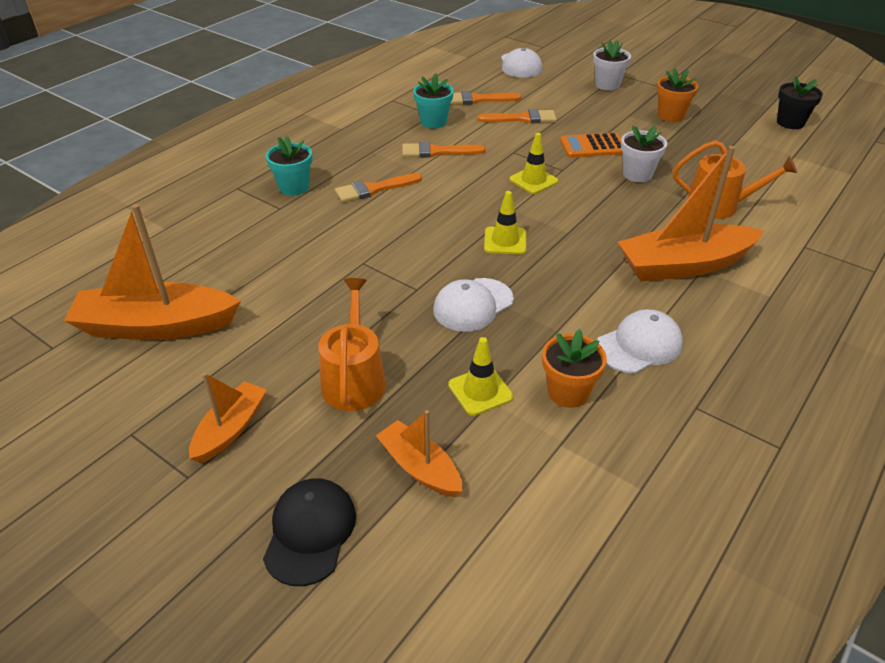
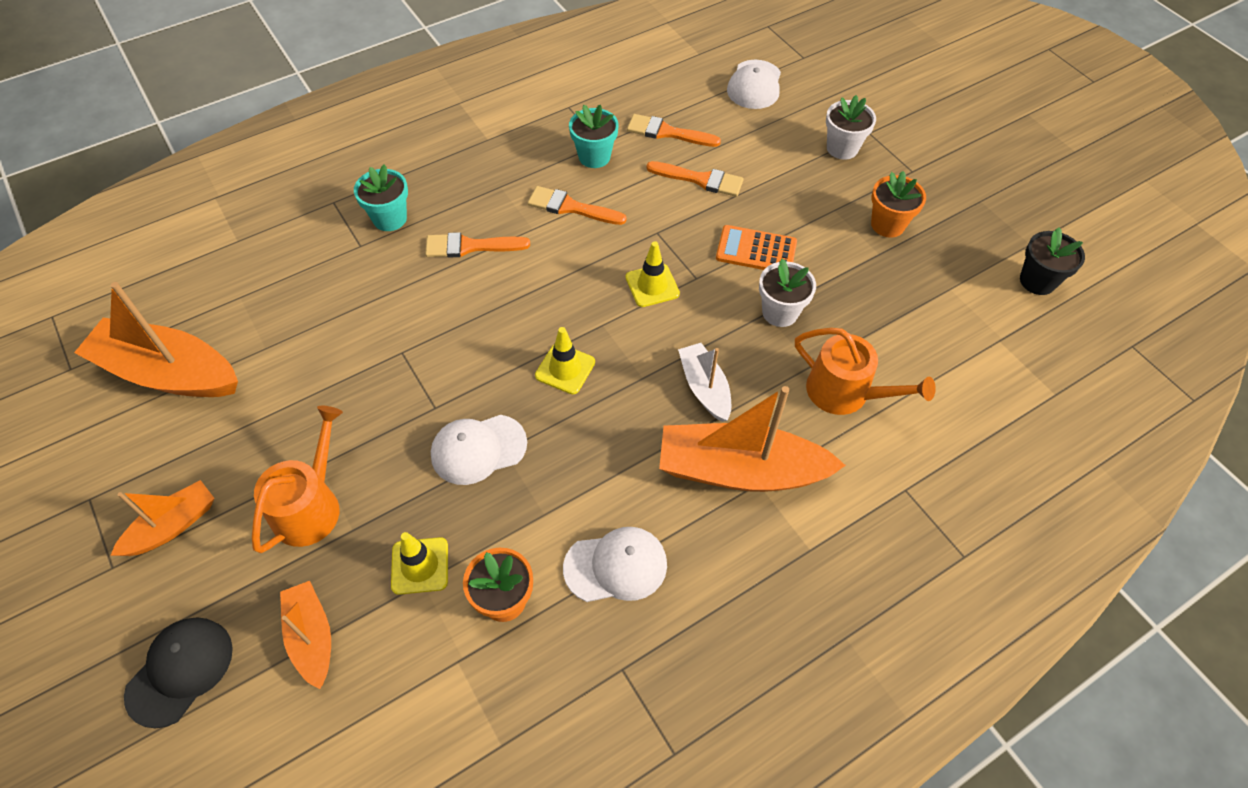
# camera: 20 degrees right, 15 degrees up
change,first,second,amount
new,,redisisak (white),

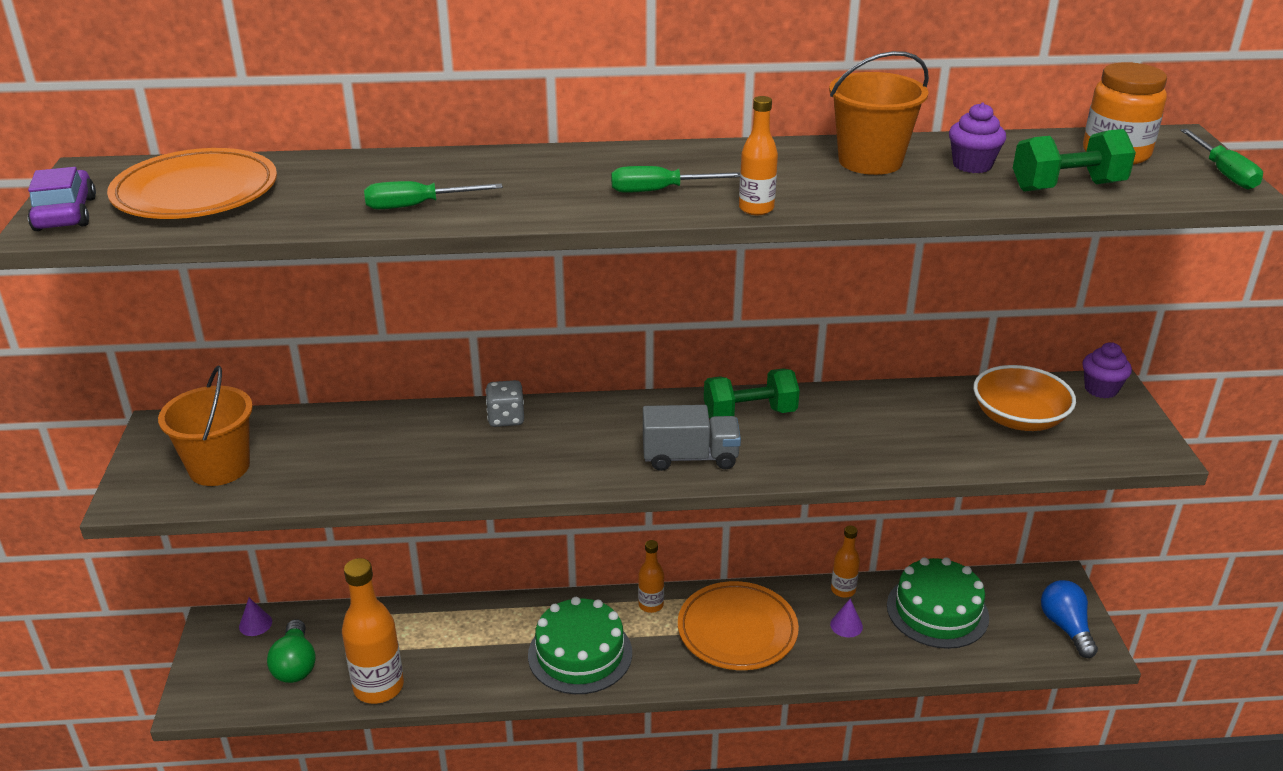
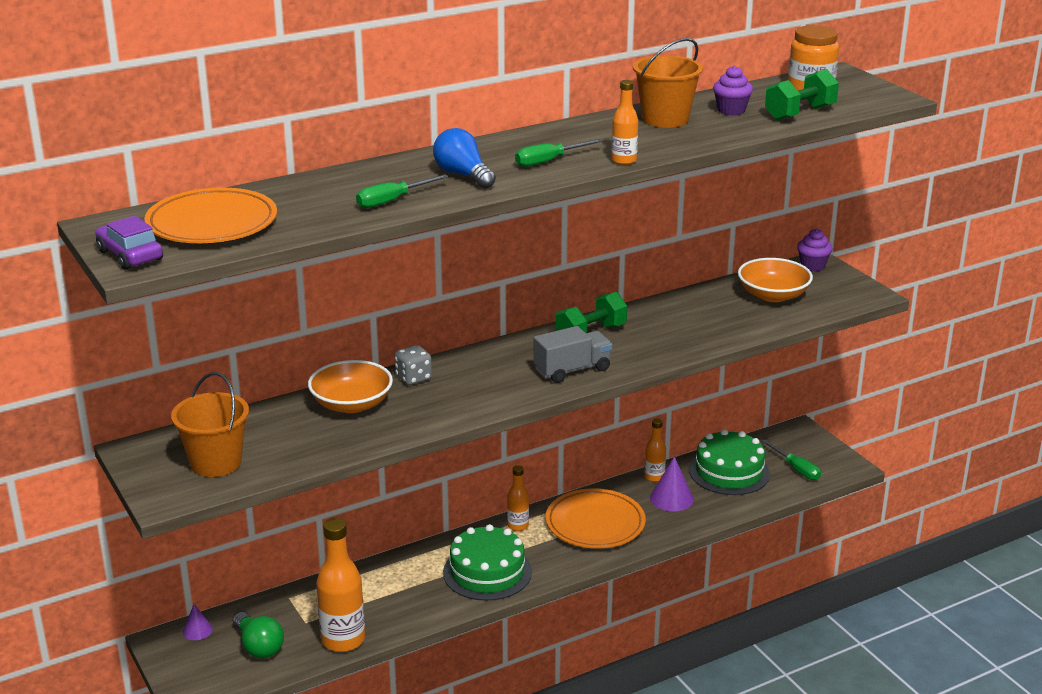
# camera: 25 degrees left, 5 degrees down
change,first,second,amount
new,,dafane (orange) (no. 1 from left),
shifted,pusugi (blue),,
scaled,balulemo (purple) (no. 2 from left),,x1.67
shifted,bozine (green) (no. 3 from left),,

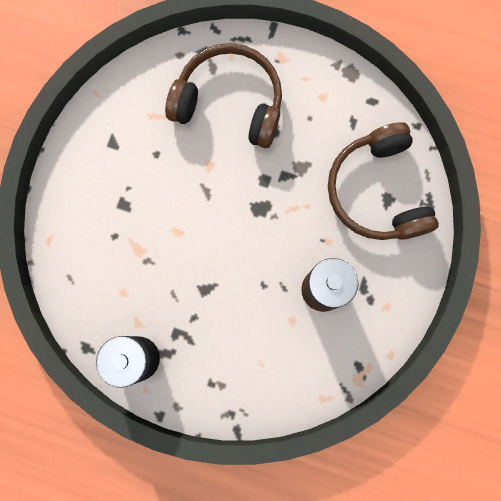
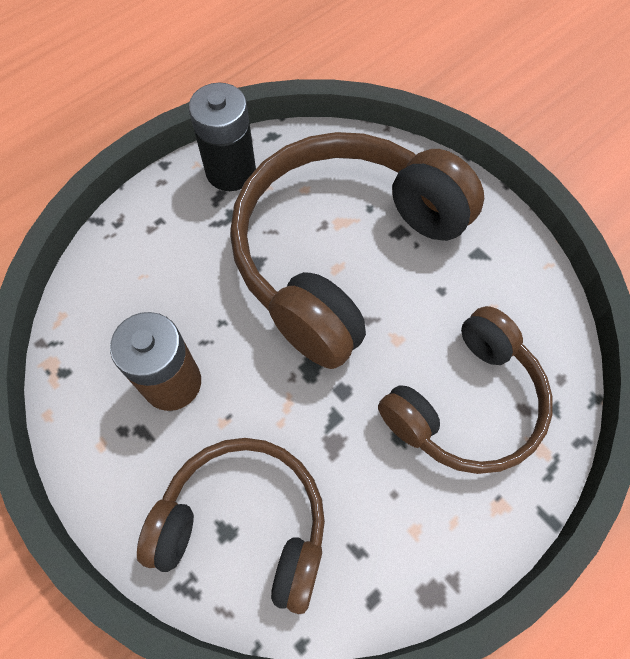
# camera: 120 degrees right, 15 degrees down
change,first,second,amount
new,,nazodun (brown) (no. 2 from left),

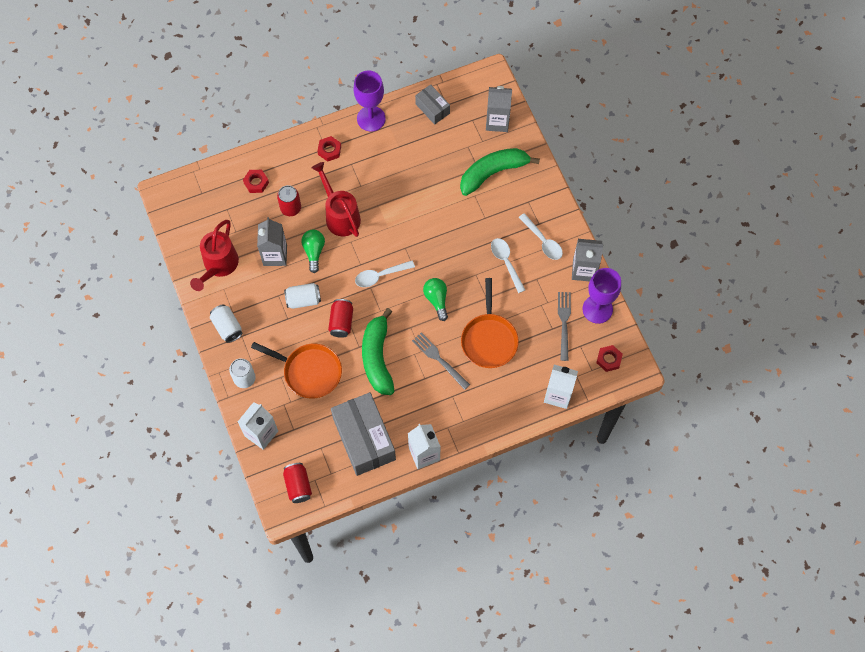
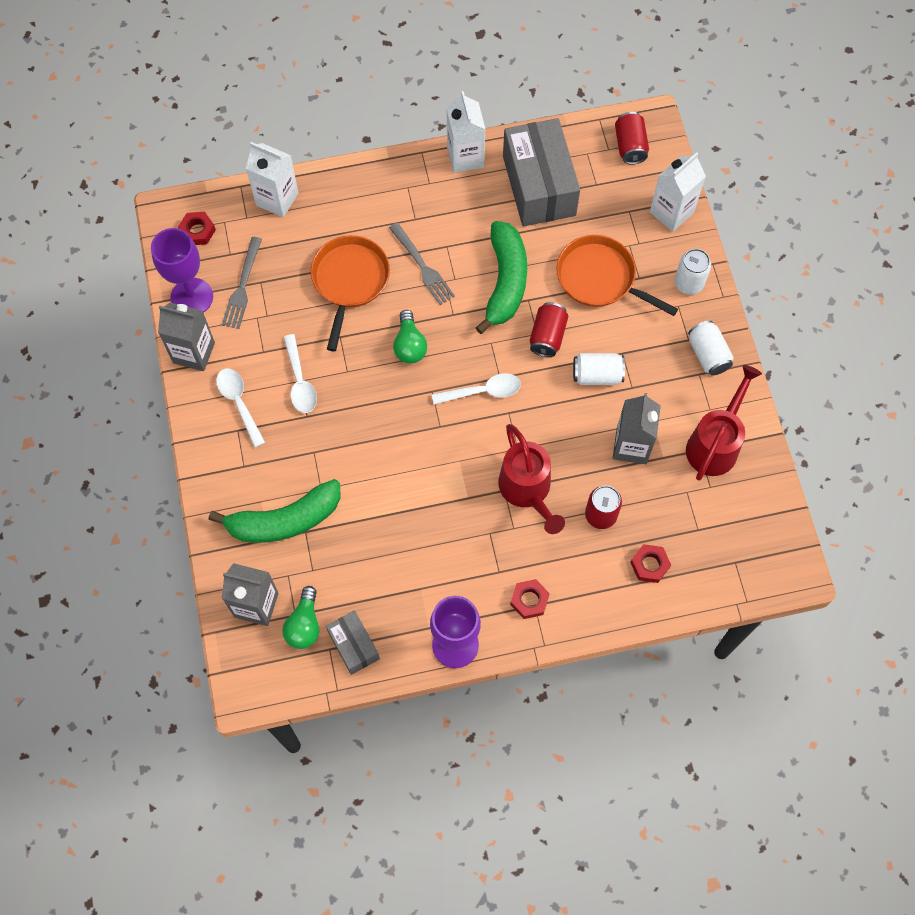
# camera: 170 degrees left, 0 degrees up
change,first,second,amount
shifted,pusugi (green) (no. 1 from left),,

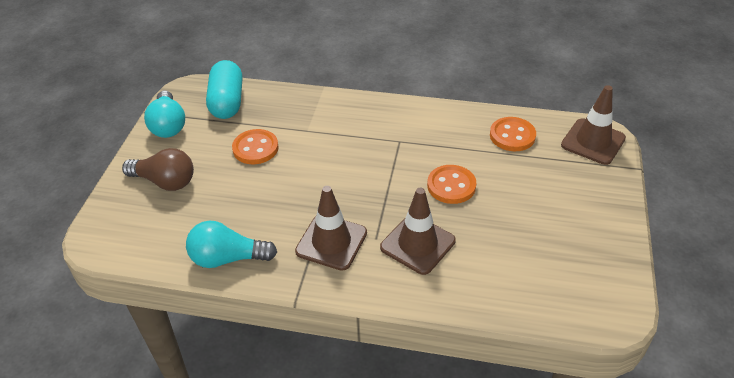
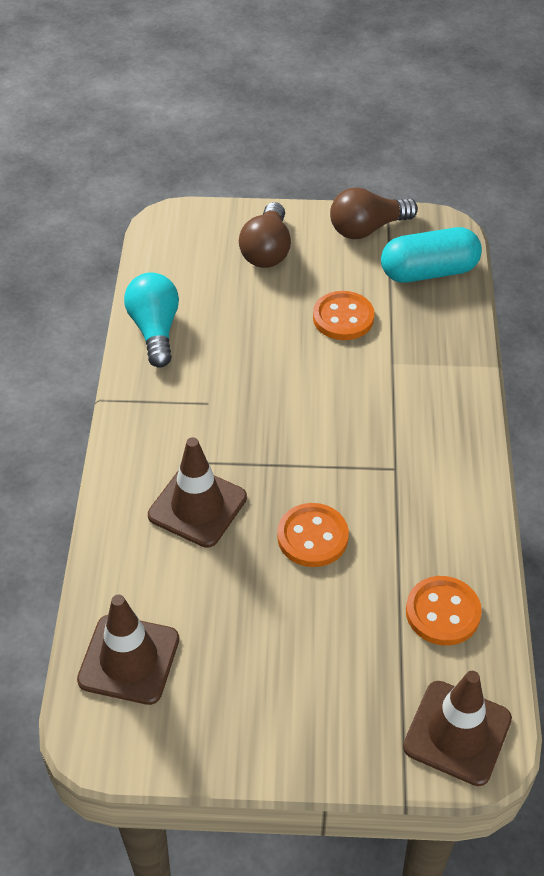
# camera: 80 degrees right, 5 degrees up
change,first,second,amount
shifted,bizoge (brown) (no. 1 from left),,
repainted,pusugi (turquoise) (no. 1 from left),pusugi (brown) (no. 2 from left),

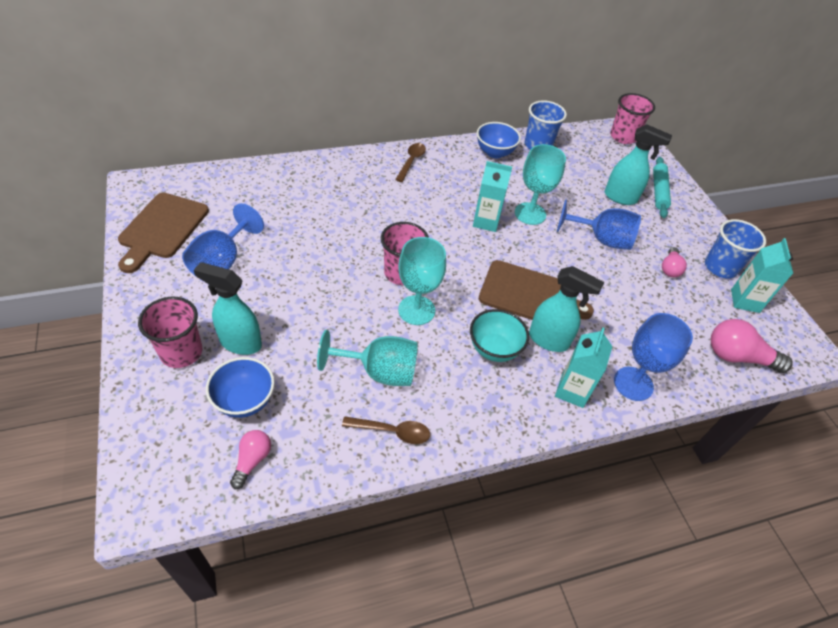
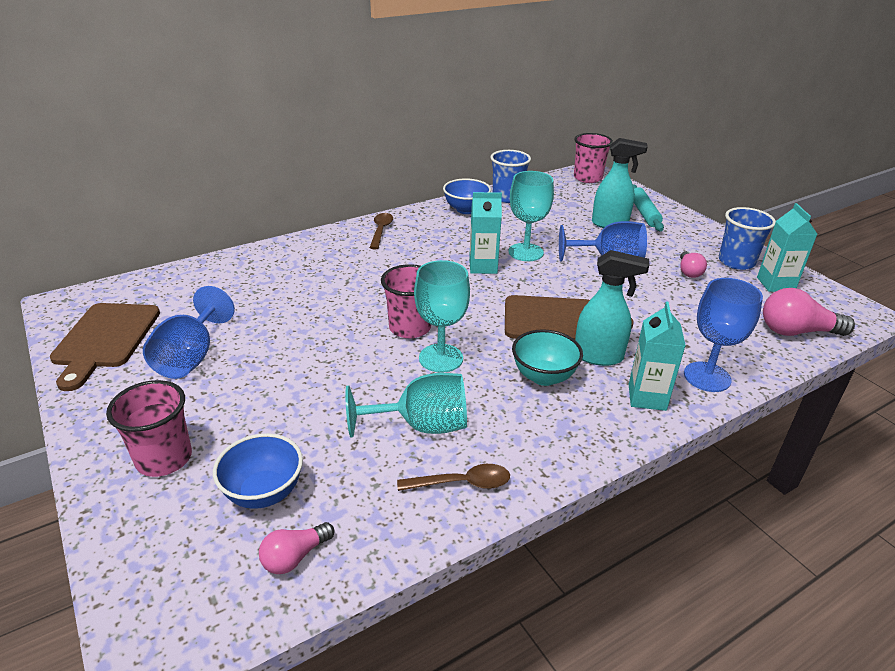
# camera: 10 degrees left, 15 degrees down
change,first,second,amount
rotated,pusugi (pink) (no. 1 from left),,135 degrees counterclockwise
gone,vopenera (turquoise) (no. 1 from left),,

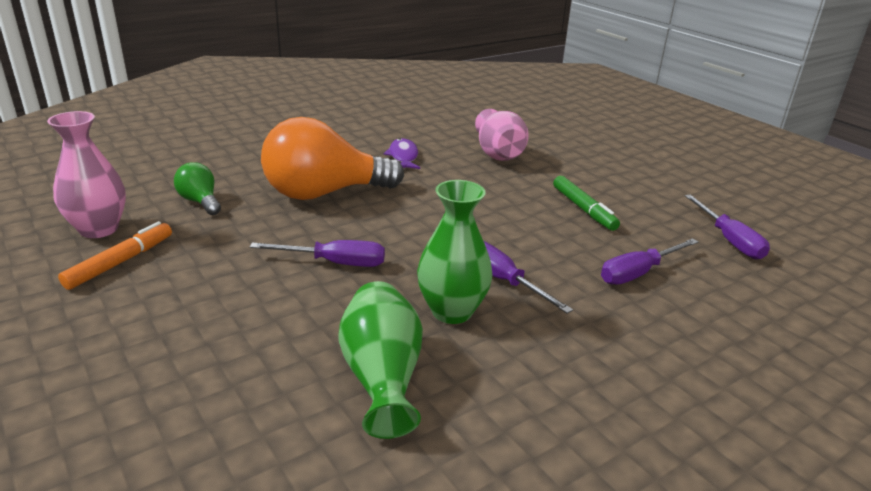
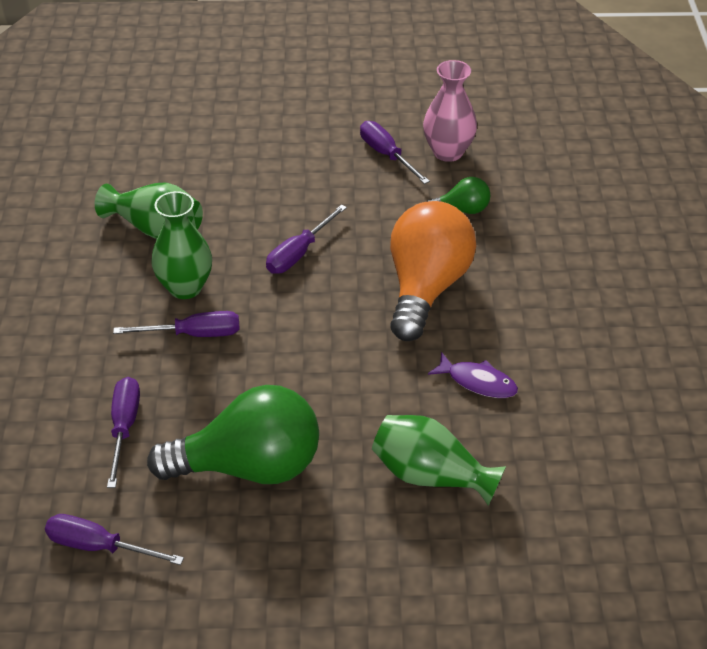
# camera: 125 degrees right, 15 degrees up
change,first,second,amount
swapped,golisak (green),pusugi (green) (no. 1 from left),
swapped,golisak (orange),bozine (purple) (no. 5 from left),
repainted,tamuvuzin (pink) (no. 2 from left),tamuvuzin (green) (no. 3 from left),

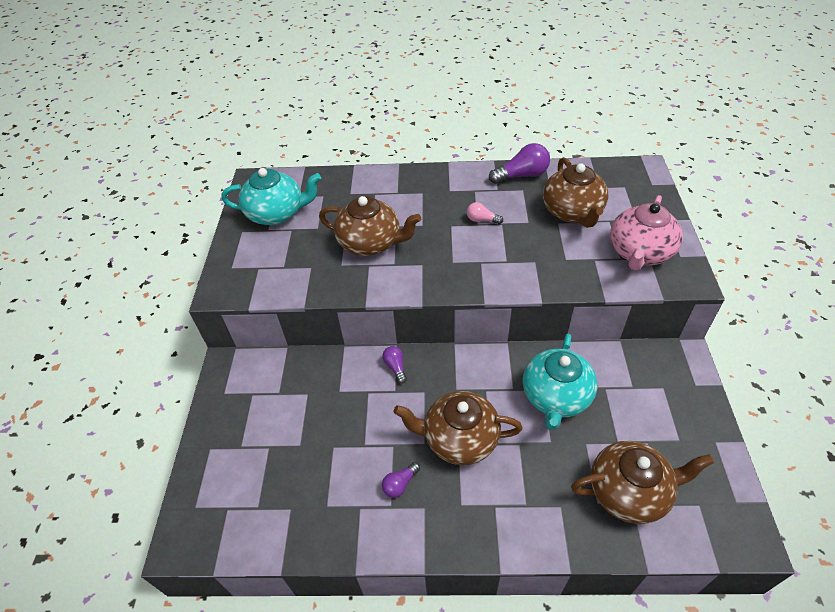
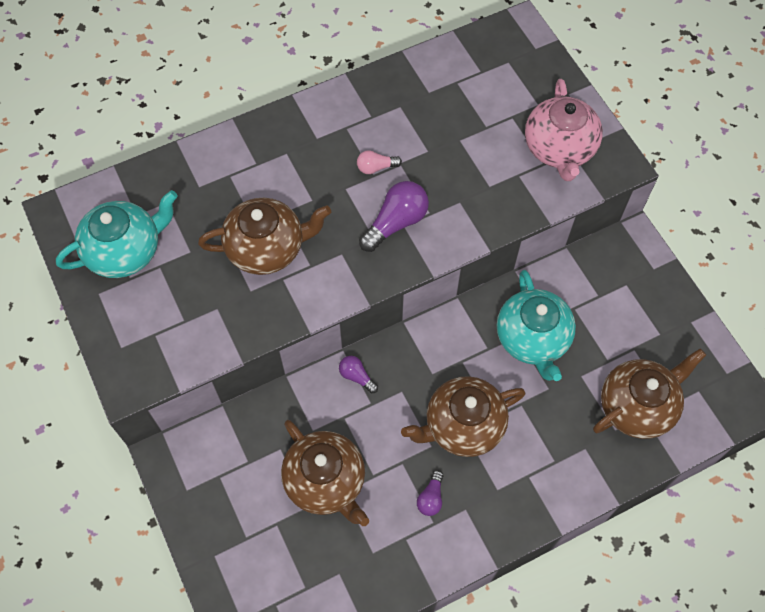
# camera: 30 degrees left, 15 degrees up
change,first,second,amount
shifted,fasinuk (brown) (no. 3 from left in the first image),fasinuk (brown) (no. 2 from left),
shifted,pusugi (purple) (no. 3 from left in the first image),pusugi (purple) (no. 2 from left),

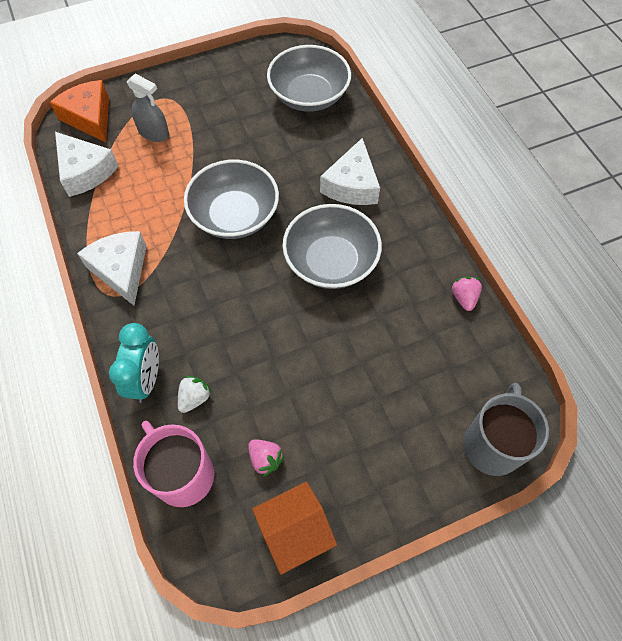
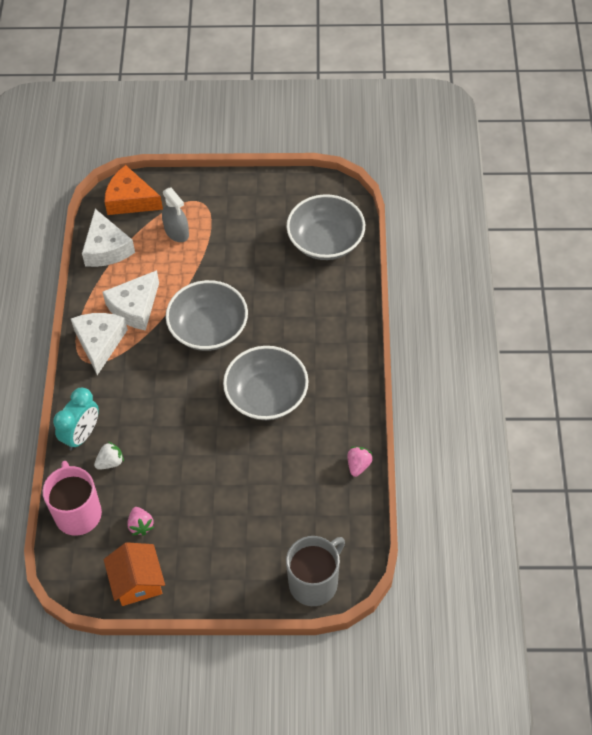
# camera: 25 degrees right, 5 degrees down
change,first,second,amount
shifted,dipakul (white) (no. 3 from left),,
rotated,dipakul (orange),,60 degrees counterclockwise
rotated,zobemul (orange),,75 degrees clockwise

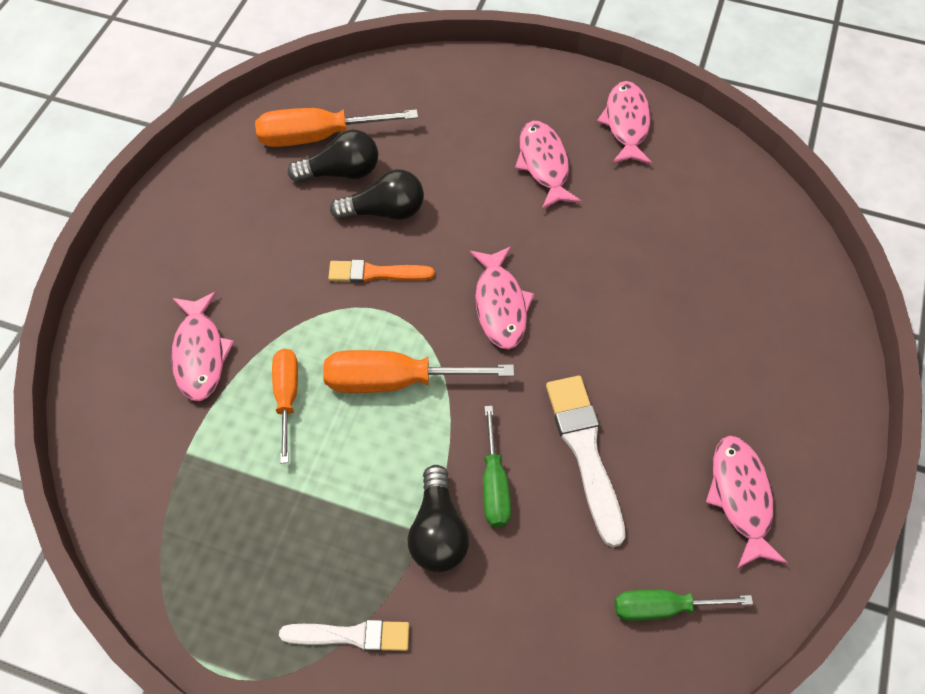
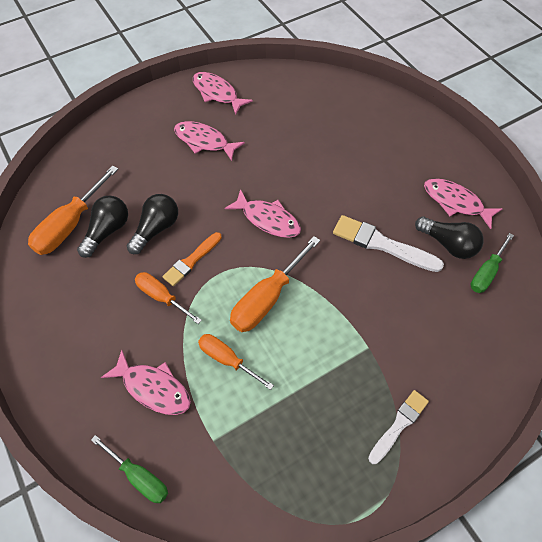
# camera: 50 degrees left, 0 degrees up
change,first,second,amount
shifted,bozine (green) (no. 1 from left),,
new,,bozine (orange) (no. 2 from left),
shifted,pusugi (black) (no. 3 from left),,

